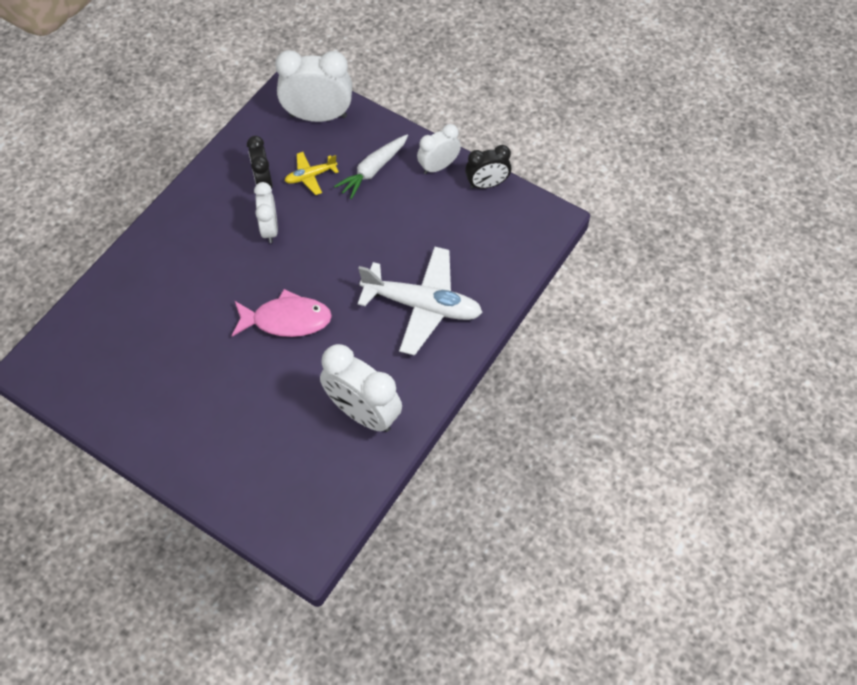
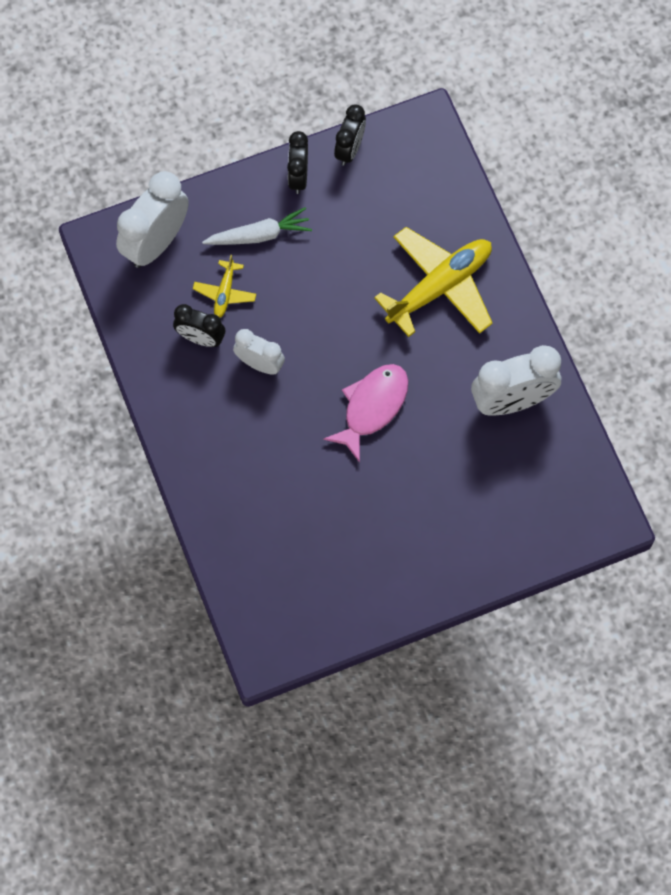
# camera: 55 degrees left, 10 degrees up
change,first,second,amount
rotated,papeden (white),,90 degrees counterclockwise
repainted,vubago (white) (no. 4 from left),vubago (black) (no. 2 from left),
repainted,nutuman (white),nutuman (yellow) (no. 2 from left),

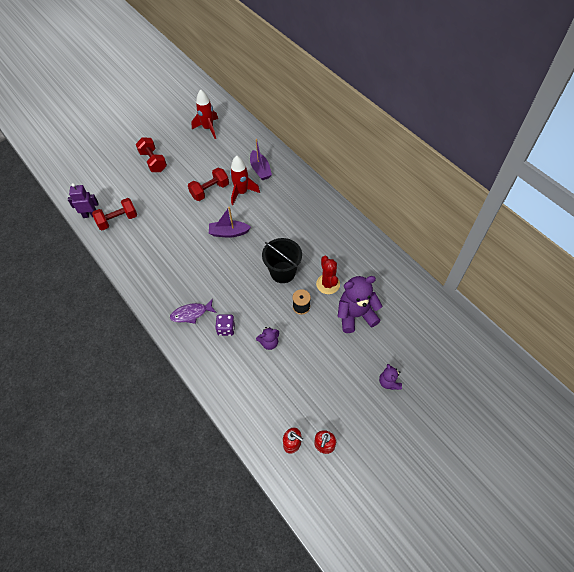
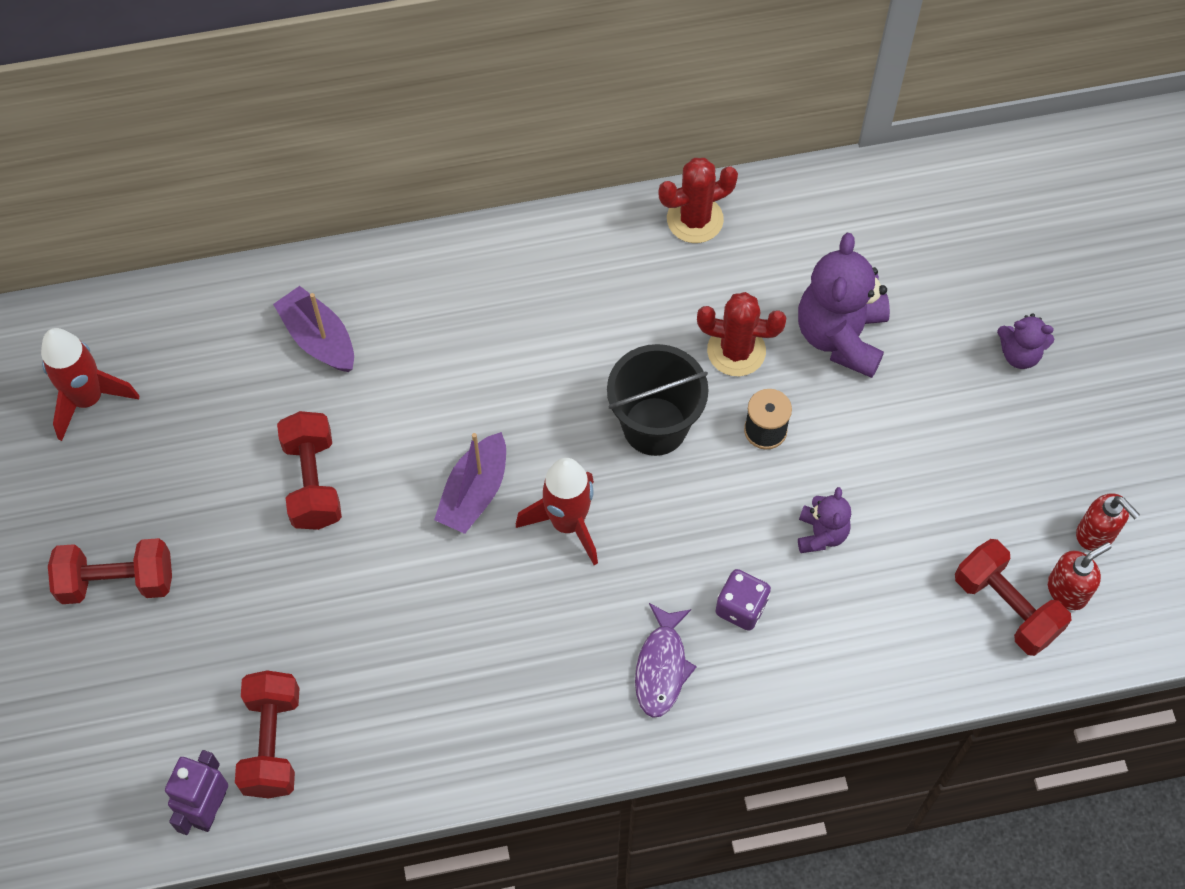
# camera: 65 degrees left, 5 degrees up
change,first,second,amount
rotated,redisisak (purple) (no. 2 from left in the first image),redisisak (purple) (no. 1 from left),135 degrees counterclockwise
shifted,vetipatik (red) (no. 2 from left),,
new,,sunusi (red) (no. 1 from left),
new,,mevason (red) (no. 4 from left),

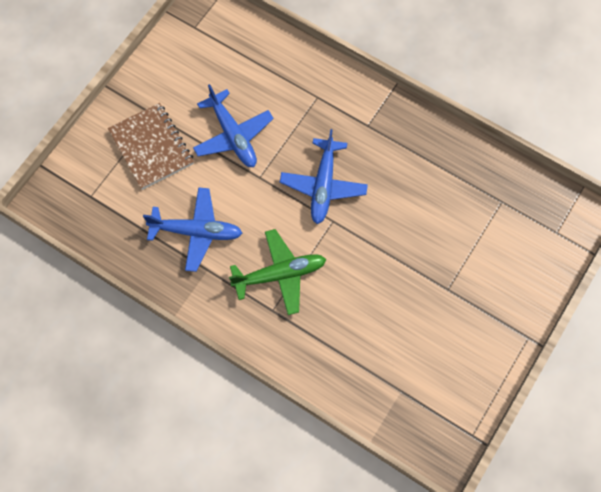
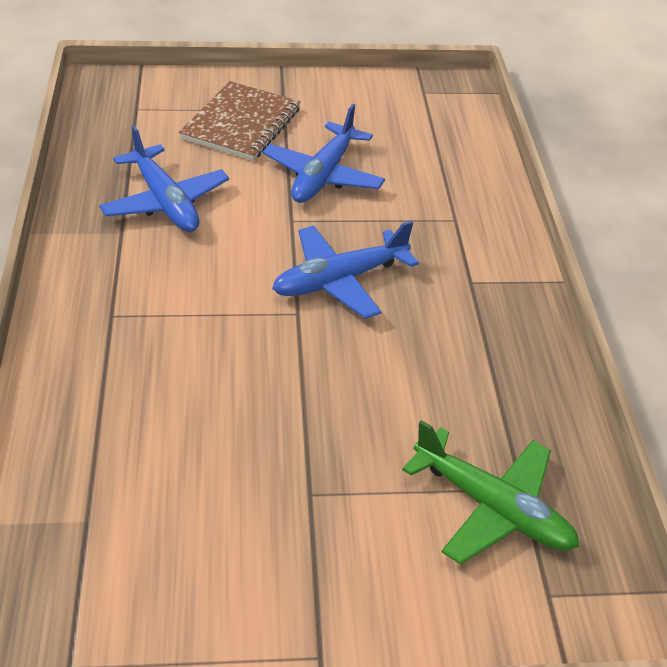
# camera: 50 degrees right, 25 degrees down
change,first,second,amount
shifted,nutuman (green),,

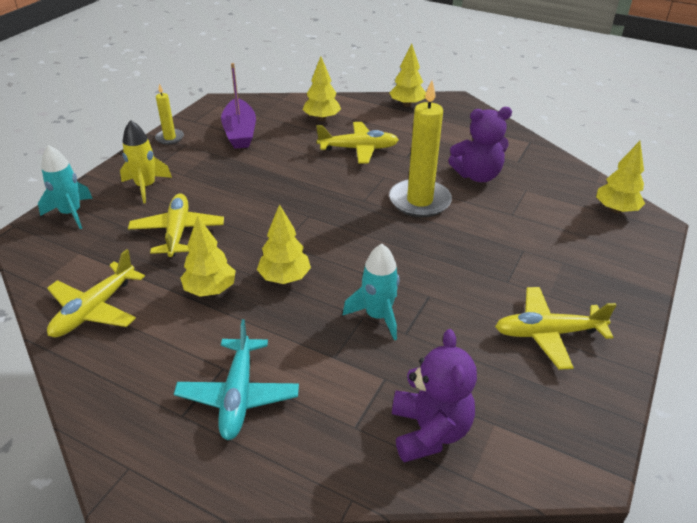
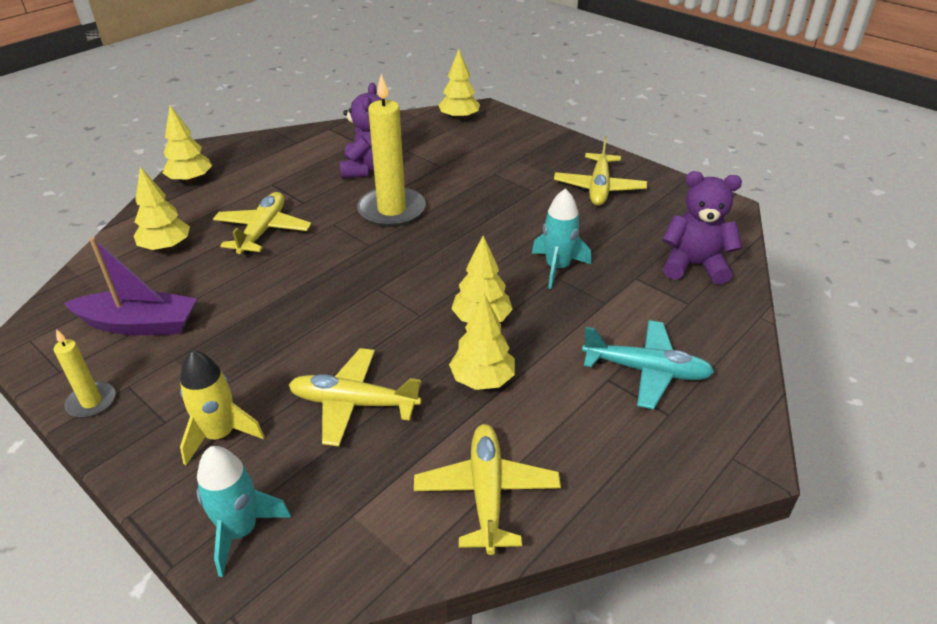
# camera: 75 degrees left, 0 degrees up
change,first,second,amount
rotated,nutuman (yellow) (no. 1 from left in the first image),nutuman (yellow) (no. 3 from left),135 degrees counterclockwise

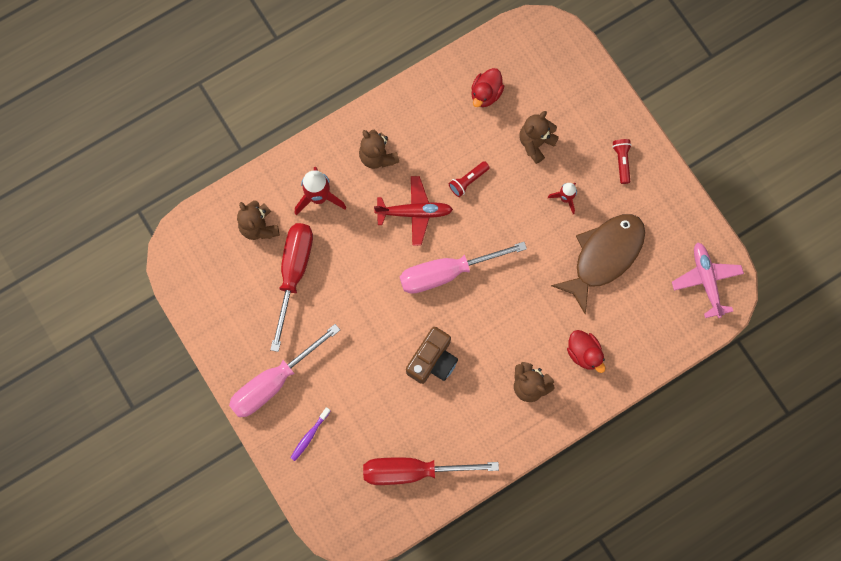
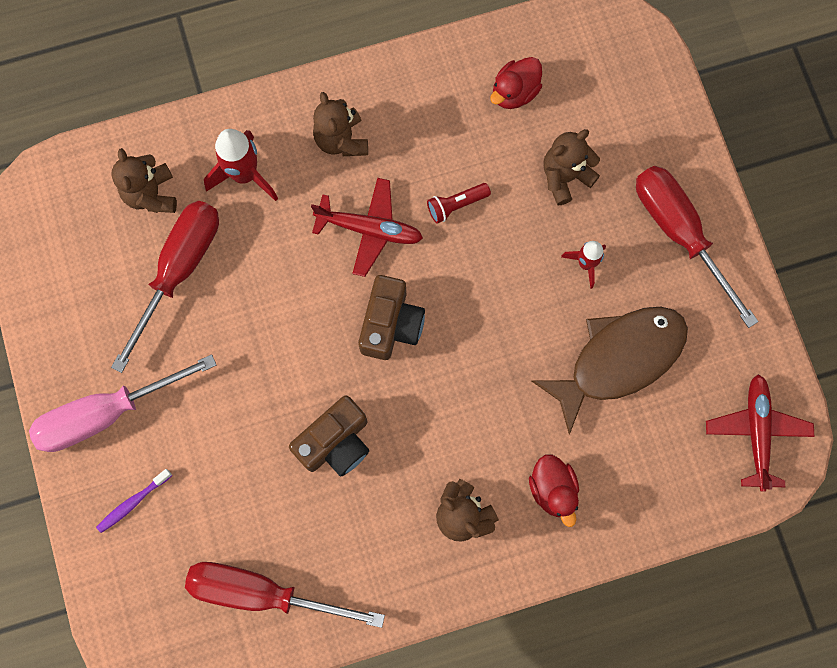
# camera: 15 degrees right, 0 degrees up
change,first,second,amount
swapped,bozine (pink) (no. 2 from left),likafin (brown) (no. 2 from left),
swapped,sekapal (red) (no. 2 from left),bozine (red) (no. 3 from left),
repainted,nutuman (pink),nutuman (red) (no. 2 from left),

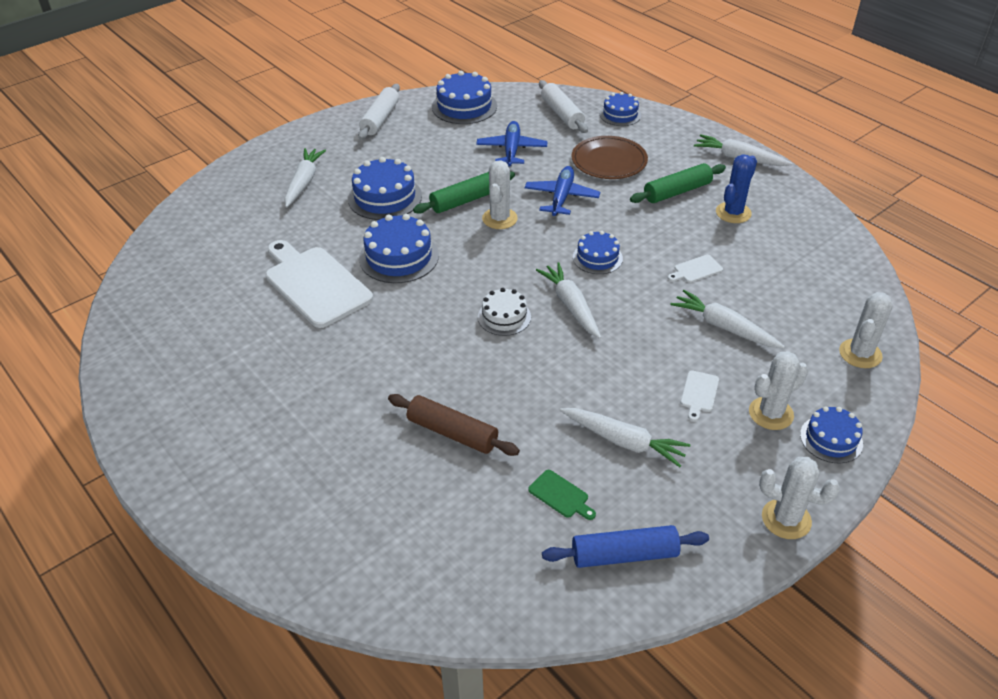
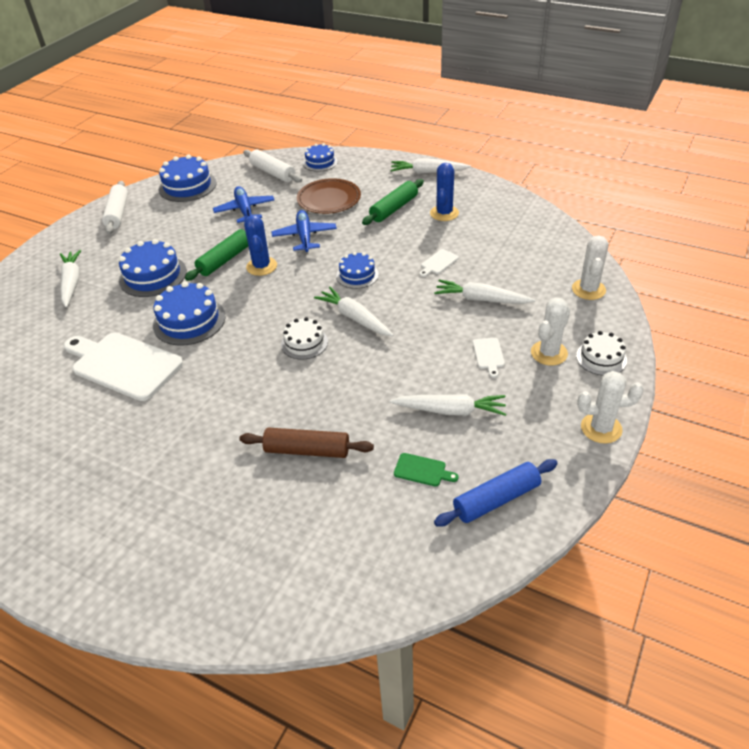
# camera: 20 degrees left, 0 degrees up
change,first,second,amount
repainted,sunusi (white) (no. 1 from left),sunusi (blue) (no. 1 from left),
repainted,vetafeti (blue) (no. 6 from left),vetafeti (white) (no. 2 from left),

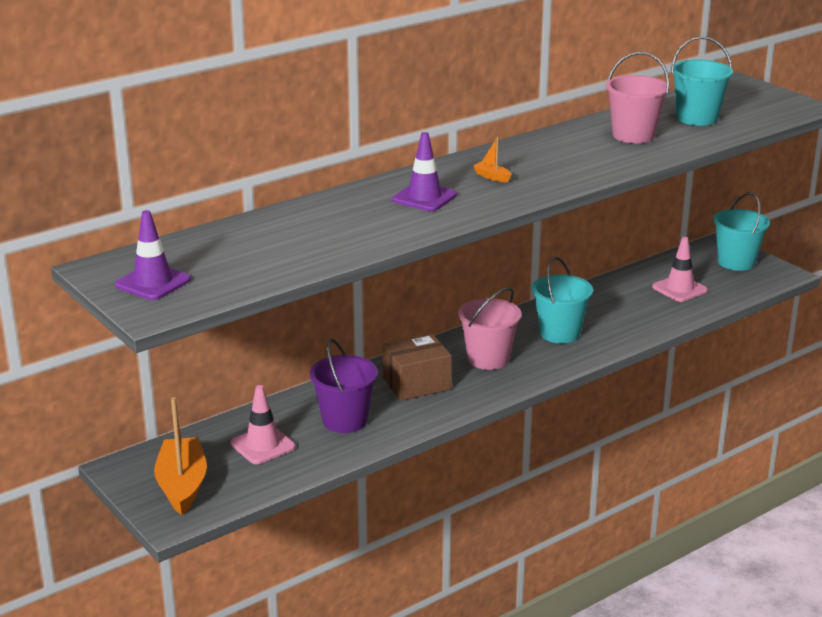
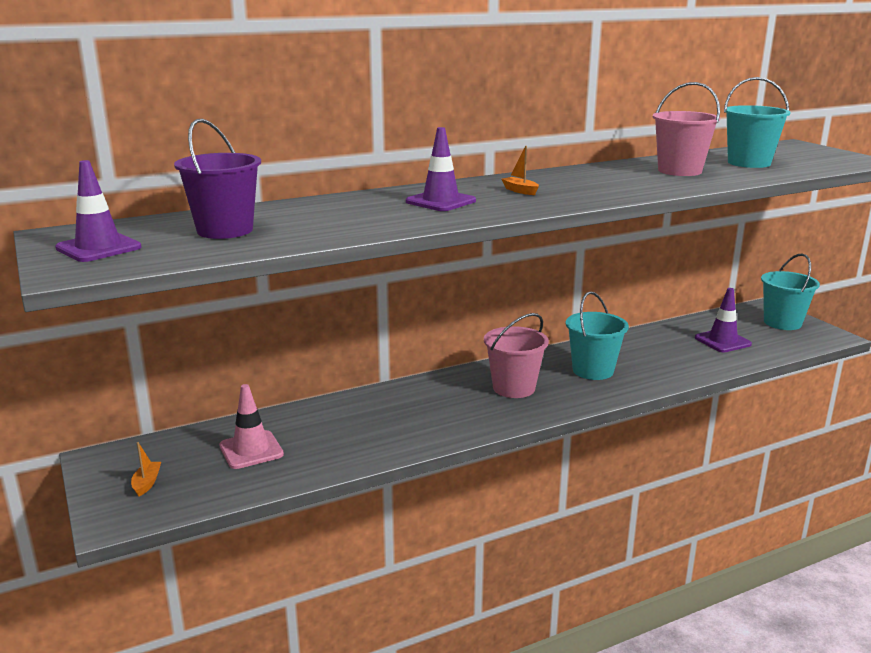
# camera: 10 degrees right, 5 degrees down
change,first,second,amount
scaled,redisisak (orange) (no. 1 from left),,x0.43
shifted,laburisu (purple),,
repainted,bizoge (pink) (no. 2 from left),bizoge (purple) (no. 3 from left),
gone,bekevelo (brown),,

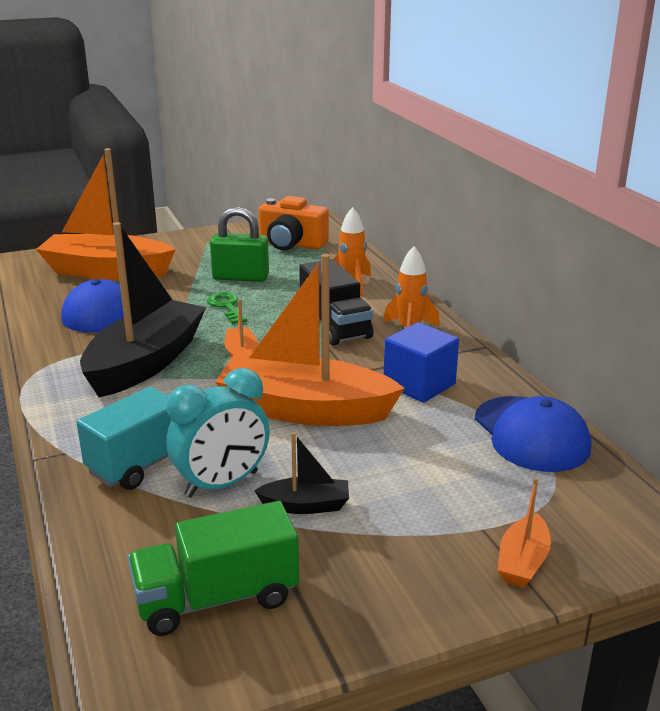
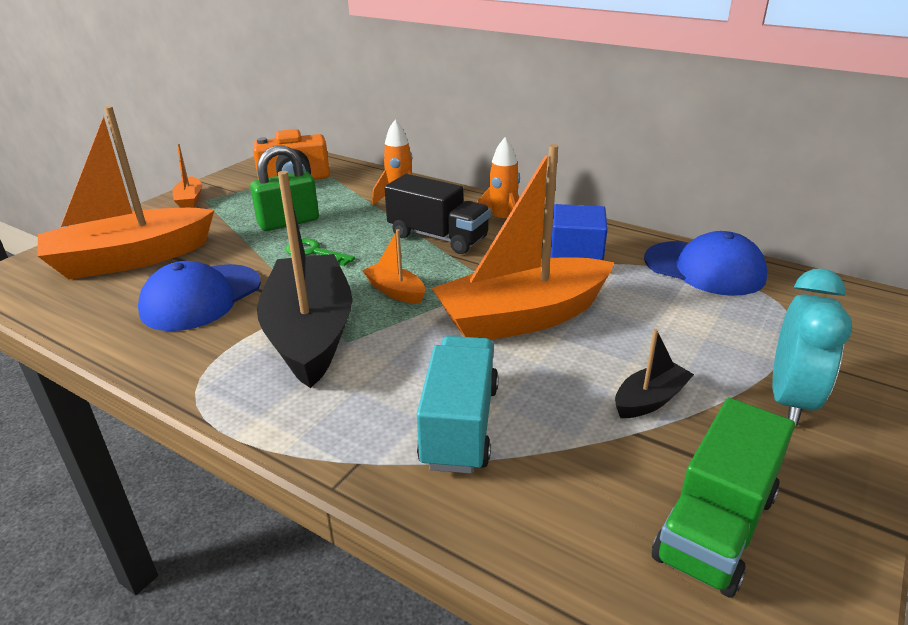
# camera: 35 degrees left, 5 degrees up
change,first,second,amount
shifted,redisisak (orange) (no. 4 from left in the first image),redisisak (orange) (no. 2 from left),
shifted,vubago (turquoise),,

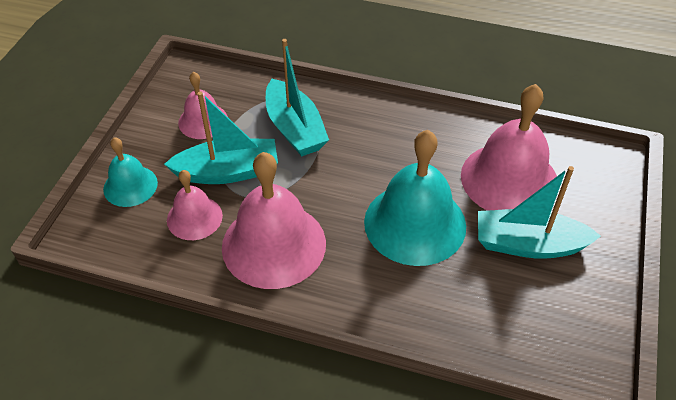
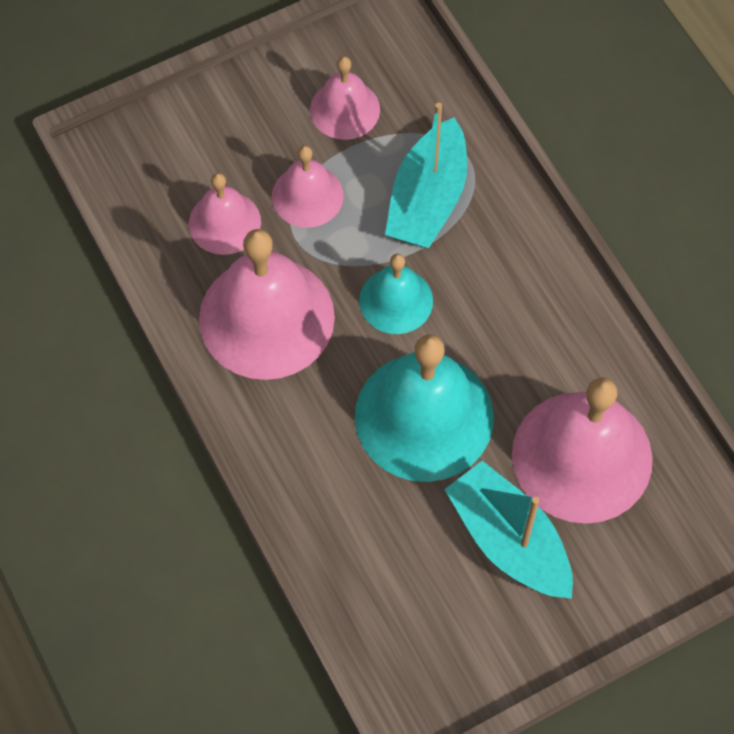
# camera: 45 degrees right, 15 degrees up
change,first,second,amount
swapped,redisisak (turquoise) (no. 1 from left),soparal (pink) (no. 3 from left),
shifted,soparal (turquoise) (no. 1 from left),,

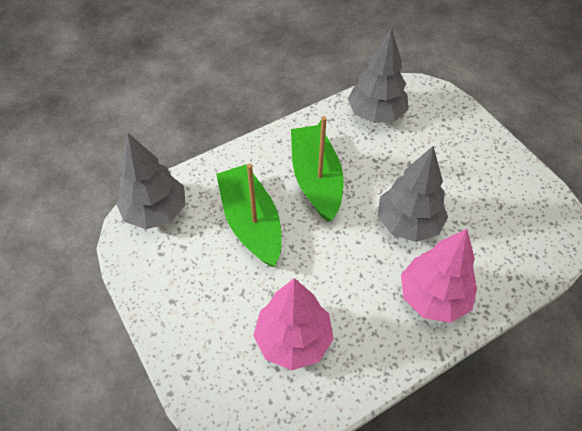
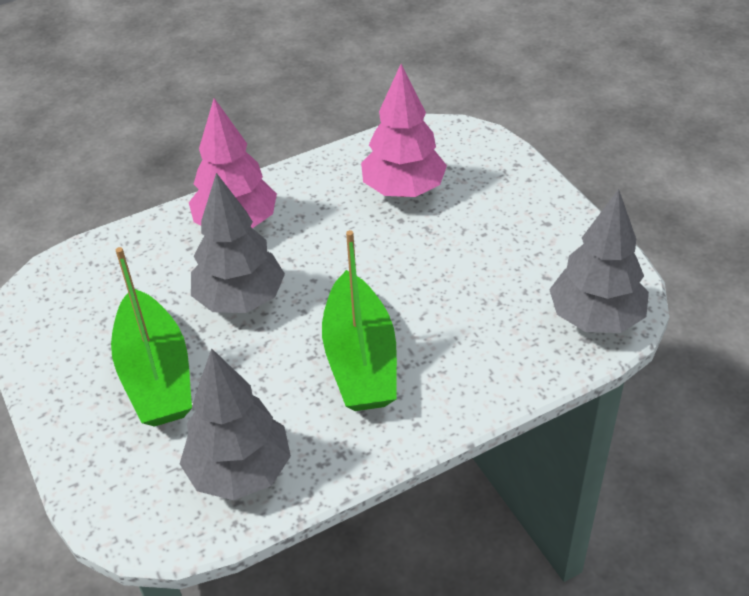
# camera: 175 degrees left, 10 degrees down
change,first,second,amount
shifted,redisisak (green) (no. 1 from left),,

